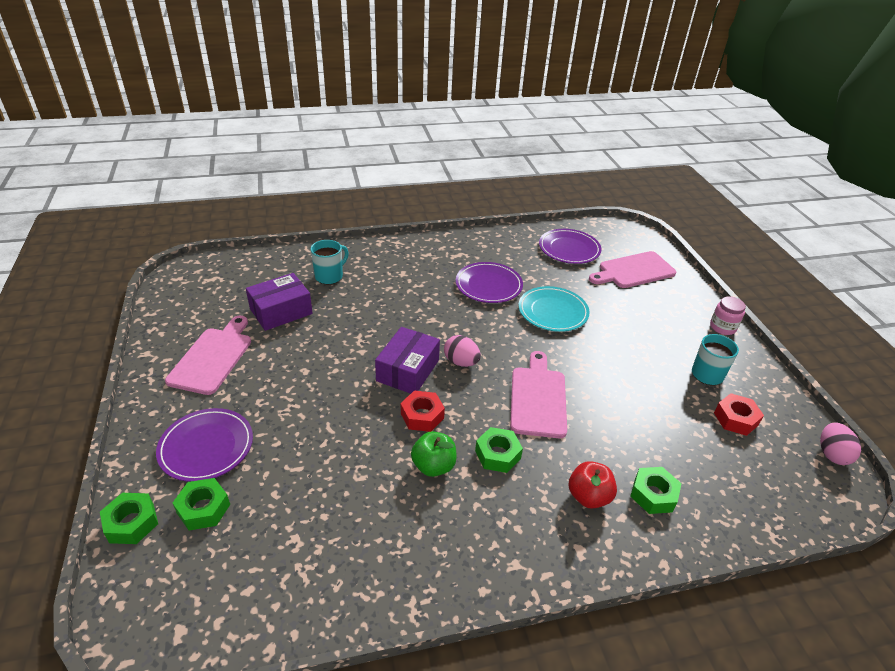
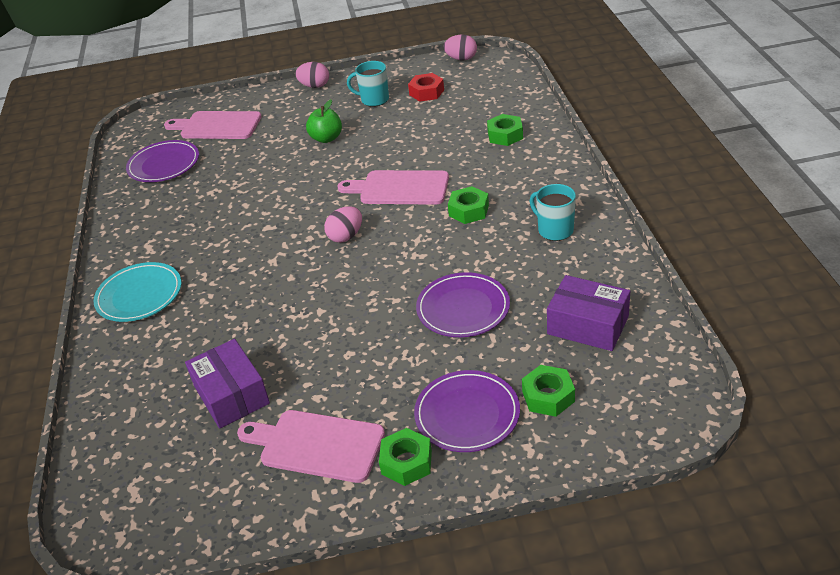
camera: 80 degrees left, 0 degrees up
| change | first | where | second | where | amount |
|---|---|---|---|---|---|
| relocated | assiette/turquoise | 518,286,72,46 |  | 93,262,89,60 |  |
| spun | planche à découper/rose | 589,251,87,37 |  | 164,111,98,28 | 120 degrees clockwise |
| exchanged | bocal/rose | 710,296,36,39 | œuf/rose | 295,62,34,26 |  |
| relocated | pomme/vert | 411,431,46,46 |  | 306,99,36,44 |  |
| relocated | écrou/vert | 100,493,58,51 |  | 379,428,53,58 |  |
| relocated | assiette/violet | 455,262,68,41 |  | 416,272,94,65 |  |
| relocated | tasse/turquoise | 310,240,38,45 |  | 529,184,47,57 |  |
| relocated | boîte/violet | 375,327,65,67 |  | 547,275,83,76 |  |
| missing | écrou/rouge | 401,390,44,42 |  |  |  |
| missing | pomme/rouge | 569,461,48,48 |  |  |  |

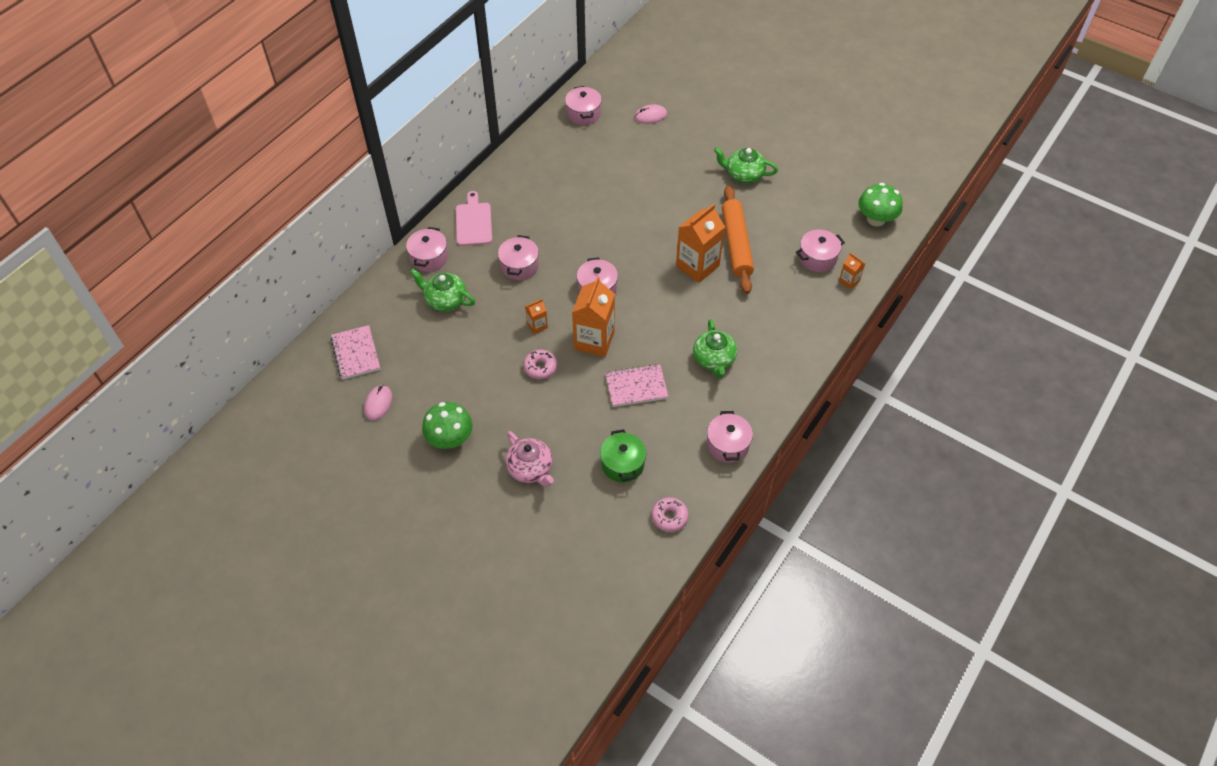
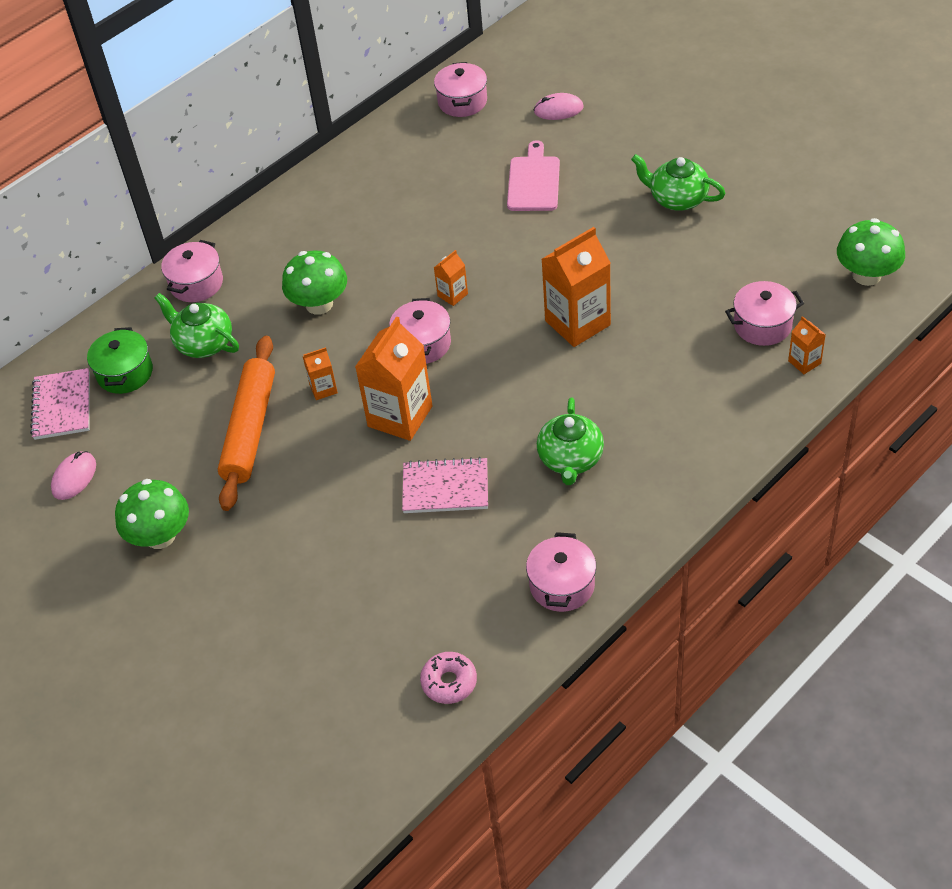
camera: 15 degrees right, 5 degrees down
| change | first | where | second | where | amount |
|---|---|---|---|---|---|
| relocated | marmite/vert | 600,429,46,53 |  | 87,327,66,67 |  |
| relocated | rouleau à pâtisserie/orange | 722,185,32,109 |  | 218,336,57,175 |  |
| exchanged | marmite/rose | 498,235,41,45 | champignon/vert | 282,250,65,65 |  |
| appeared |  |  | brique de lait/orange | 434,250,34,56 |  |
| relocated | planche à découper/rose | 456,191,36,55 |  | 507,140,53,71 |  |
| missing | théière/rose | 506,431,48,56 |  |  |  |
| missing | beignet/rose | 523,350,34,29 |  |  |  |

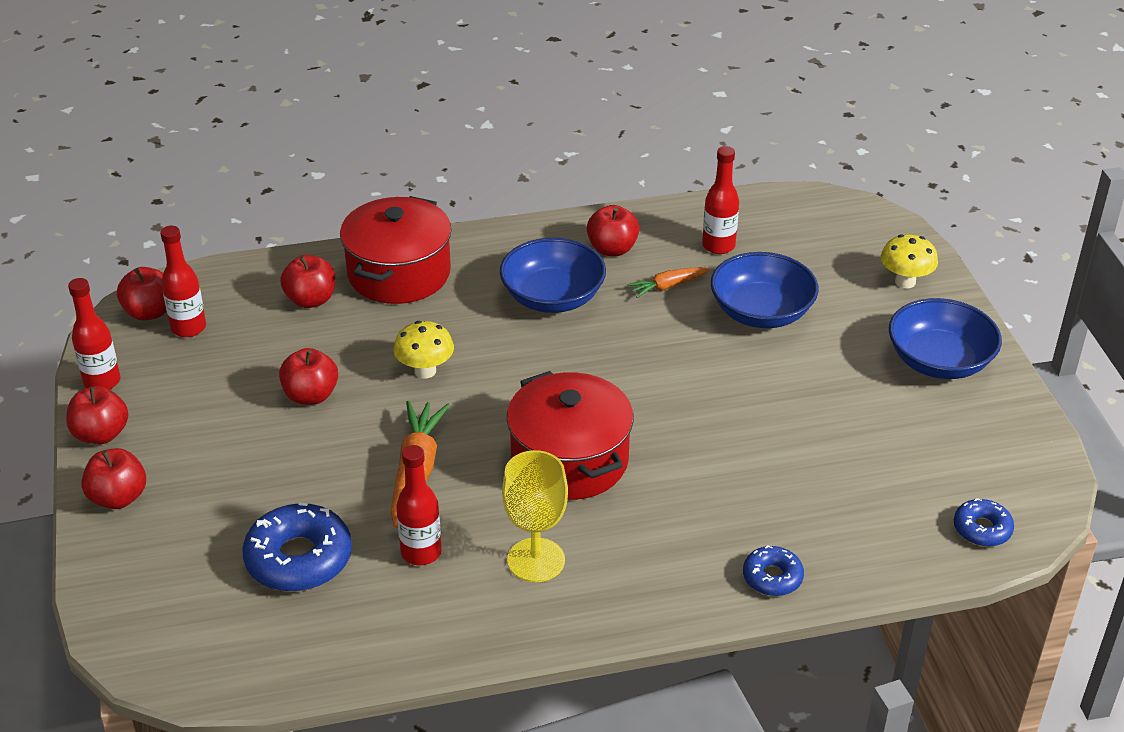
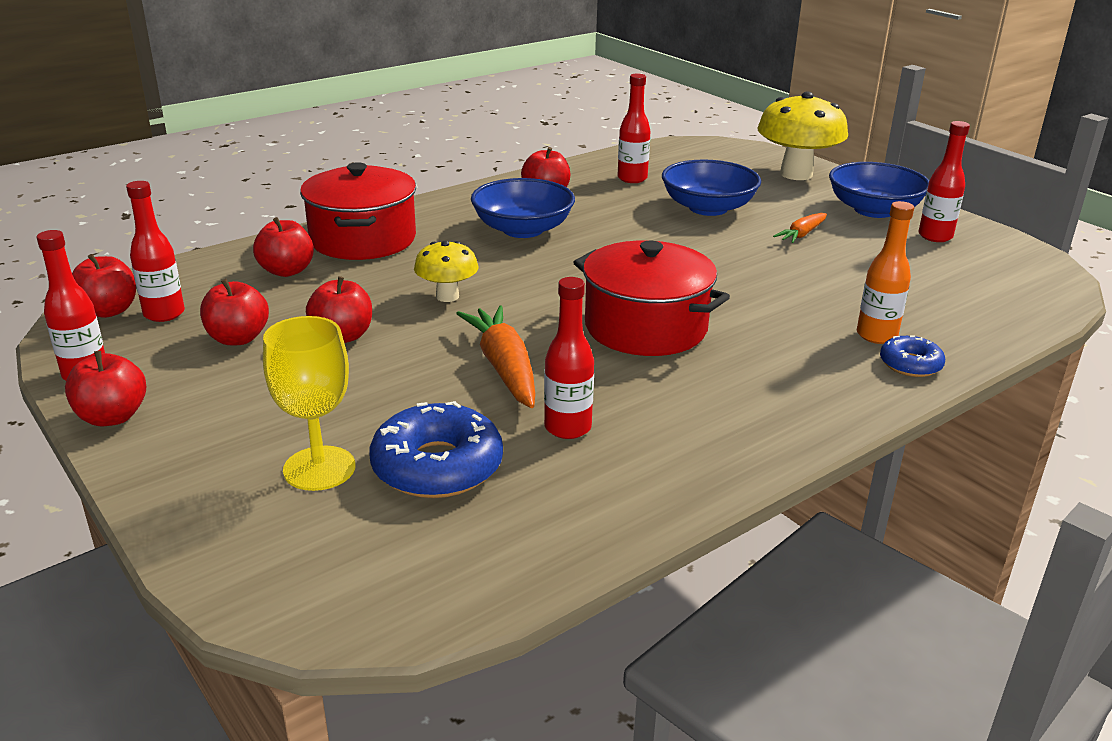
camera: 25 degrees left, 10 degrees down
| change | first | where | second | where | amount |
|---|---|---|---|---|---|
| relocated | pomme/rouge | 81,448,65,61 |  | 200,279,69,66 |  |
| relocated | verre à pied/jaune | 502,450,66,132 |  | 263,316,92,175 |  |
| size | champignon/jaune | 881,234,57,54 |  | 757,92,91,88 | x1.79 |
| relocated | carotte/orange | 627,267,83,31 |  | 773,213,54,30 |  |
| appeared |  |  | bouteille/orange | 857,201,57,143 |  |
| appeared |  |  | bouteille/rouge | 919,121,51,121 |  |
| missing | beignet/bleu | 954,498,60,49 |  |  |  |

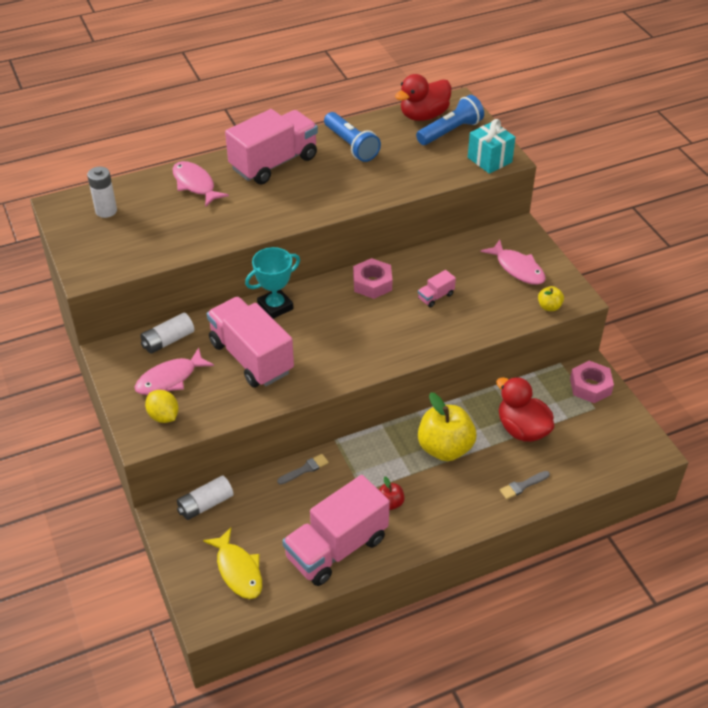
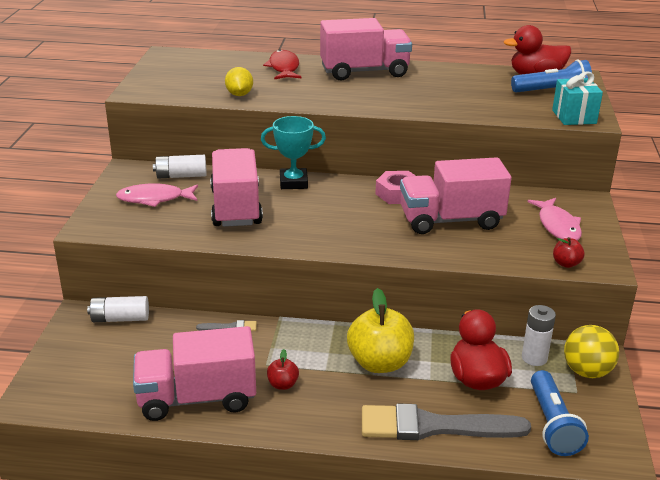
camera: 30 degrees right, 15 degrees down
| change | first | where | second | where | amount |
|---|---|---|---|---|---|
| relocated | citron/jaune | 145,390,34,33 |  | 225,67,28,29 |  |
| colour | poisson/rose | 172,161,57,46 | poisson/rouge | 263,49,39,30 |  |
| size | pinceau/gris | 500,471,50,28 |  | 362,403,169,37 | x2.44 |
| size | camion/rose | 418,270,38,38 |  | 400,157,112,77 | x2.44 |
| relocated | pile/blanc | 87,166,30,52 |  | 522,305,34,61 |  |
| relocated | lampe de poche/bleu | 324,112,57,50 |  | 531,370,58,86 |  |
| colour | pomme/jaune | 538,286,26,25 | pomme/rouge | 553,237,32,31 |  |
| exchanged | écrou/rose | 570,361,44,42 | balle/jaune | 564,325,55,53 |  |
| missing | poisson/jaune | 203,528,59,71 |  |  |  |

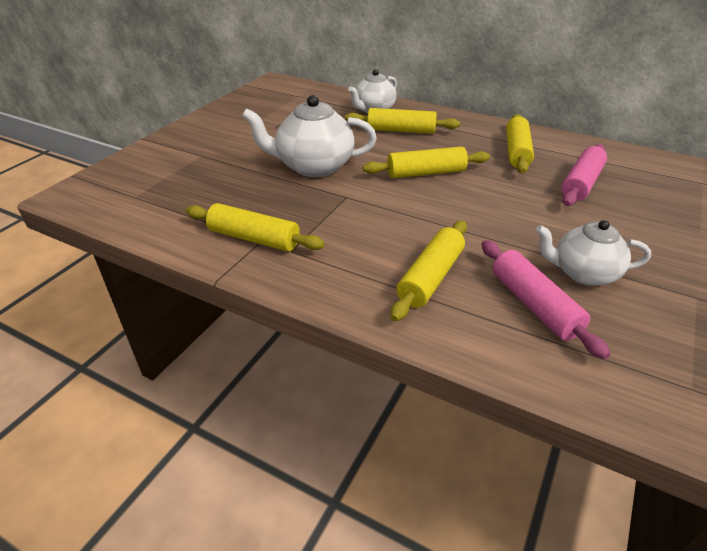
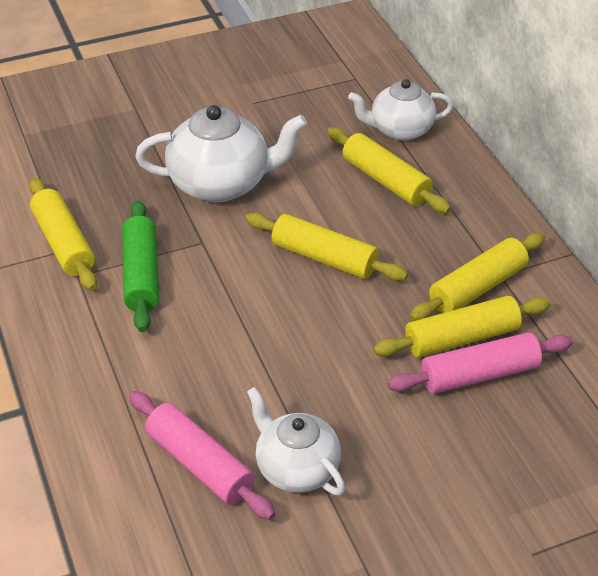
camera: 40 degrees right, 5 degrees up
| change | first | where | second | where | amount |
|---|---|---|---|---|---|
| appeared |  |  | rouleau à pâtisserie/vert | 122,201,37,131 |  |
| spun | rouleau à pâtisserie/rose | 481,240,129,119 |  | 129,391,146,129 | 60 degrees counterclockwise |
| spun | théière/blanc | 242,95,135,82 |  | 135,105,172,97 | 135 degrees clockwise |
| relocated | rouleau à pâtisserie/jaune | 391,220,76,101 |  | 373,296,178,62 |  |

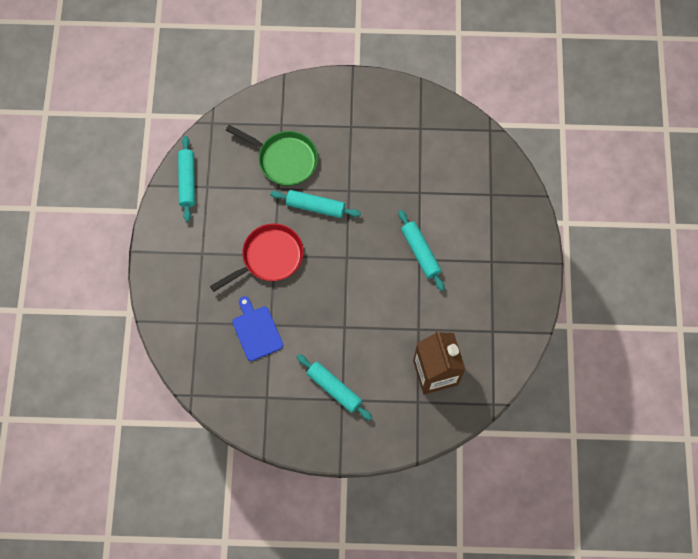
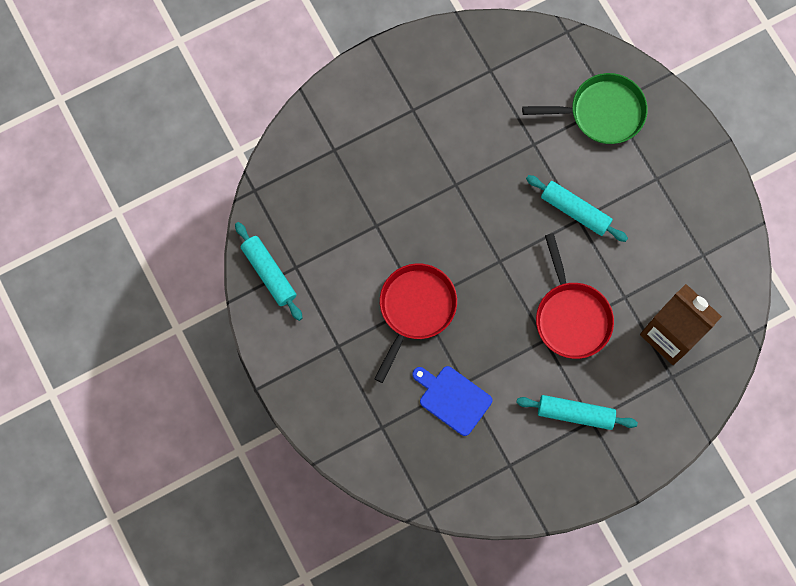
camera: 30 degrees left, 5 degrees up
| change | first | where | second | where | amount |
|---|---|---|---|---|---|
| relocated | poêle/vert | 226,125,92,61 |  | 522,73,126,71 |  |
| appeared |  |  | poêle/rouge | 536,233,78,126 |  |
| missing | rouleau à pâtisserie/turquoise | 270,190,91,28 |  |  |  |

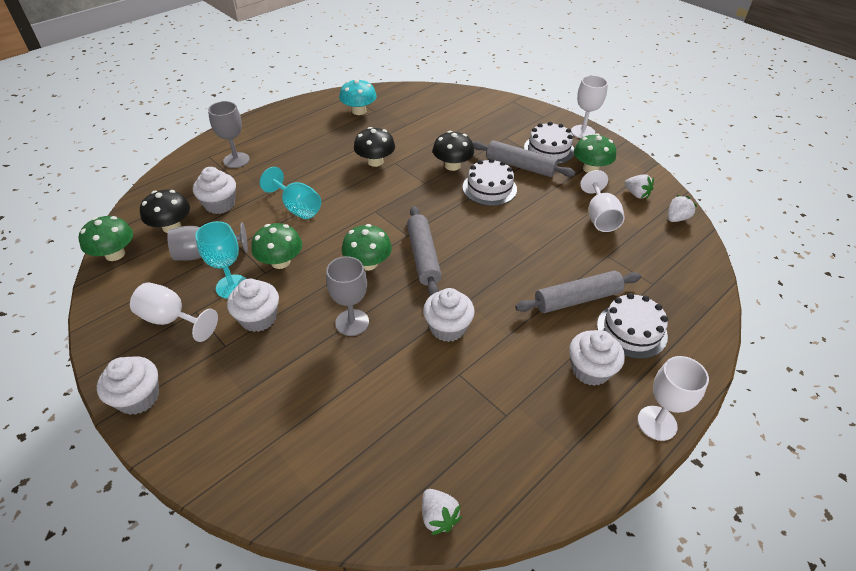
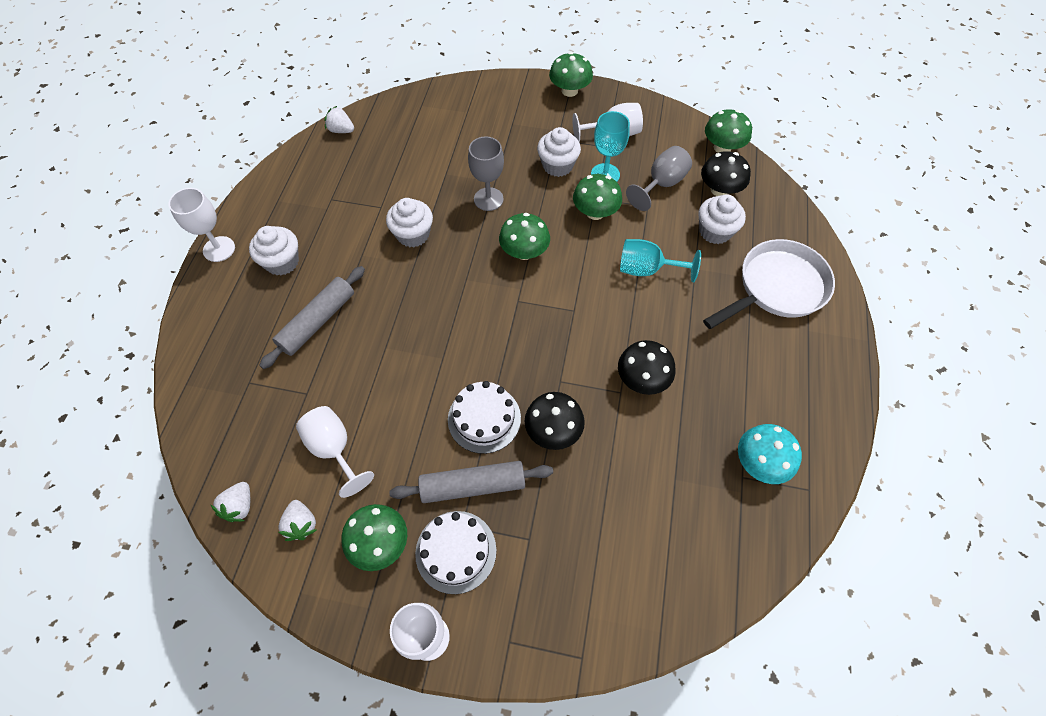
camera: 145 degrees right, 15 degrees up
| change | first | where | second | where | amount |
|---|---|---|---|---|---|
| spun | fraise/blanc | 625,174,29,25 |  | 278,500,39,41 | 120 degrees counterclockwise |
| exchanged | muffin/blanc | 97,356,62,59 | champignon/vert | 549,52,44,45 |  |
| exchanged | verre à pied/gris | 208,101,42,67 | poêle/blanc | 703,239,132,90 |  |
| missing | rouleau à pâtisserie/gris | 407,206,35,90 |  |  |  |
| missing | gâteau/blanc | 597,293,71,66 |  |  |  |

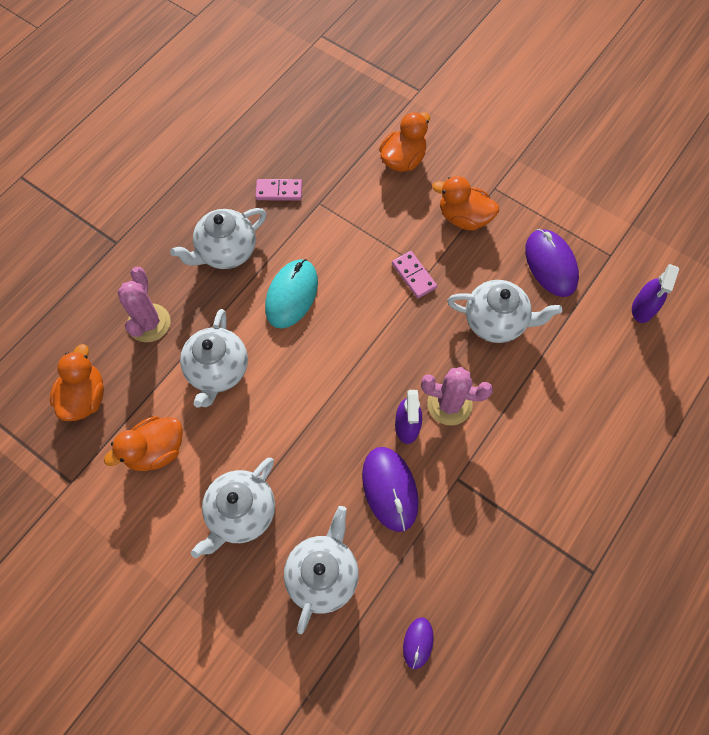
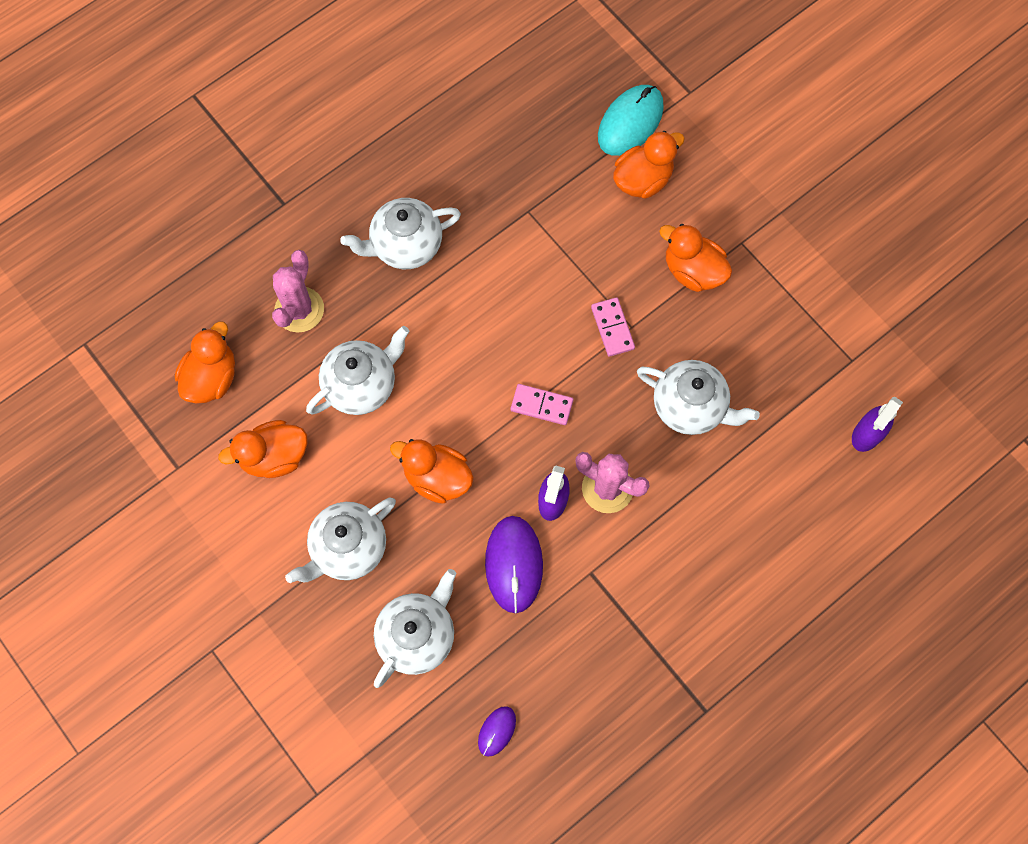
camera: 15 degrees right, 5 degrees up
| change | first | where | second | where | amount |
|---|---|---|---|---|---|
| spun | théière/blanc | 180,309,68,99 |  | 306,326,103,89 | 150 degrees counterclockwise |
| appeared |  |  | canard/orange | 390,439,84,65 |  |
| relocated | domino/rose | 255,179,47,22 |  | 511,384,62,41 |  |
| relocated | souris/turquoise | 265,259,53,70 |  | 598,85,66,71 |  |
| missing | souris/violet | 525,229,54,68 |  |  |  |

